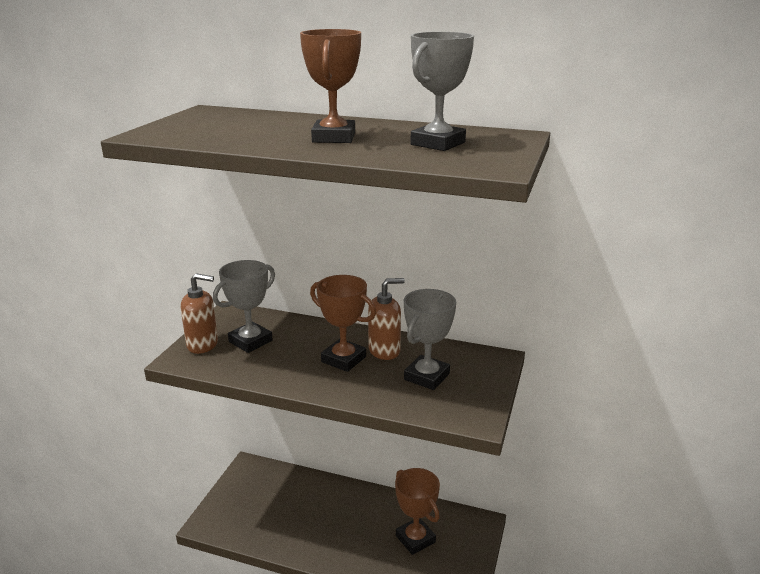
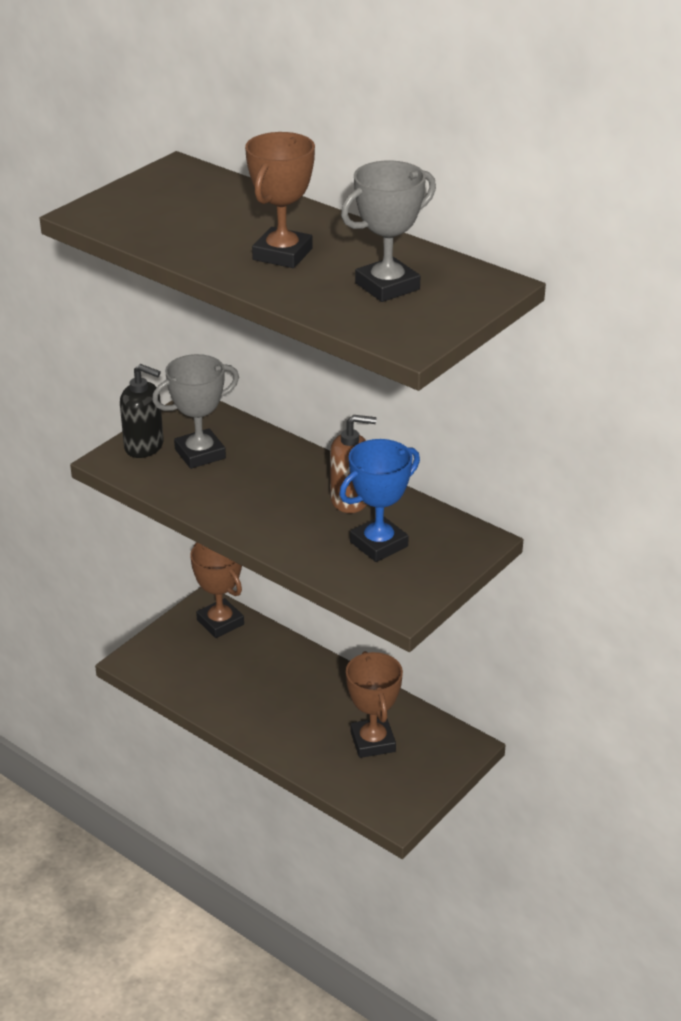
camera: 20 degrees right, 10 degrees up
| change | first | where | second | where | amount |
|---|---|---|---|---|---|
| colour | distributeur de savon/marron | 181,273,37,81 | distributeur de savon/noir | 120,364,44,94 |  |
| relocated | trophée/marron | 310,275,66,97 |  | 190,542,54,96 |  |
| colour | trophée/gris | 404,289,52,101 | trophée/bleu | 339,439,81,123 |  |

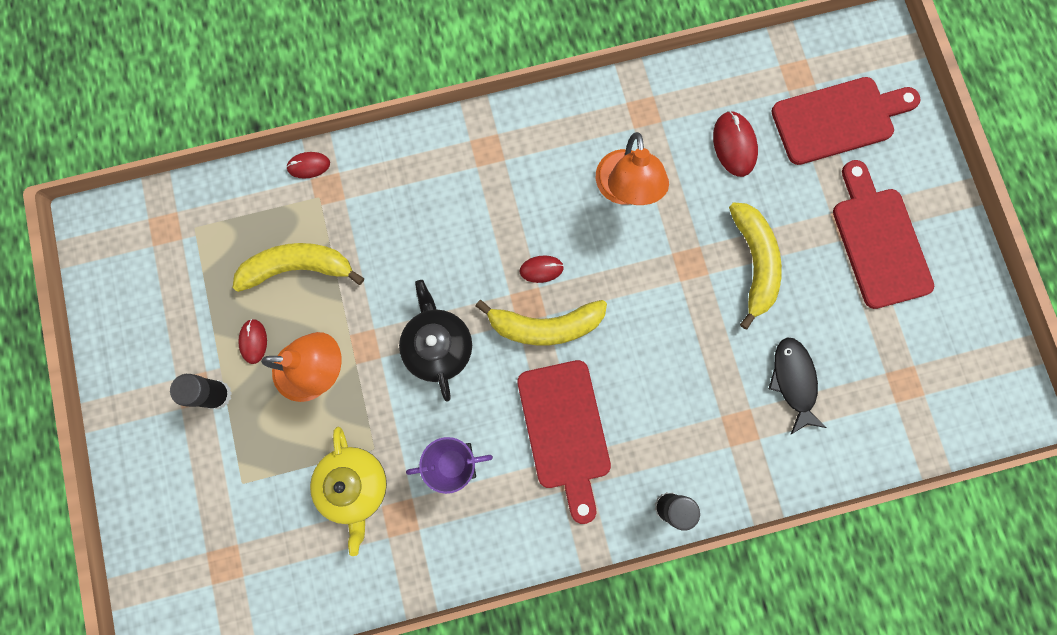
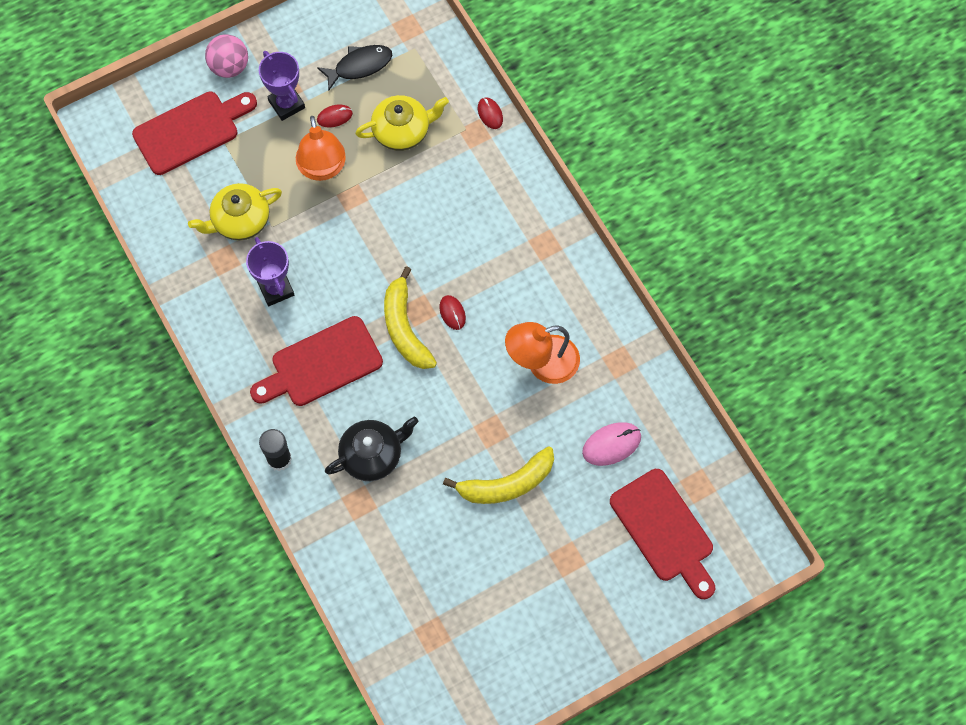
camera: 75 degrees right, 10 degrees down
| change | first | where | second | where | amount |
|---|---|---|---|---|---|
| relocated | planche à découper/rouge | 833,160,101,149 |  | 132,92,125,83 |  |
| appeared |  |  | balle/rose | 205,34,43,44 |  |
| exchanged | bâton de colle/noir | 170,374,62,35 | trophée/violet | 259,51,46,70 |  |
| relocated | poisson/noir | 769,338,58,96 |  | 317,45,75,46 |  |
| relocated | théière/noir | 399,280,73,122 |  | 325,417,93,64 |  |
| exchanged | banane/jaune | 232,243,132,49 | théière/jaune | 355,95,94,56 |  |
| colour | souris/rouge | 713,111,45,66 | souris/rose | 582,422,59,44 |  |

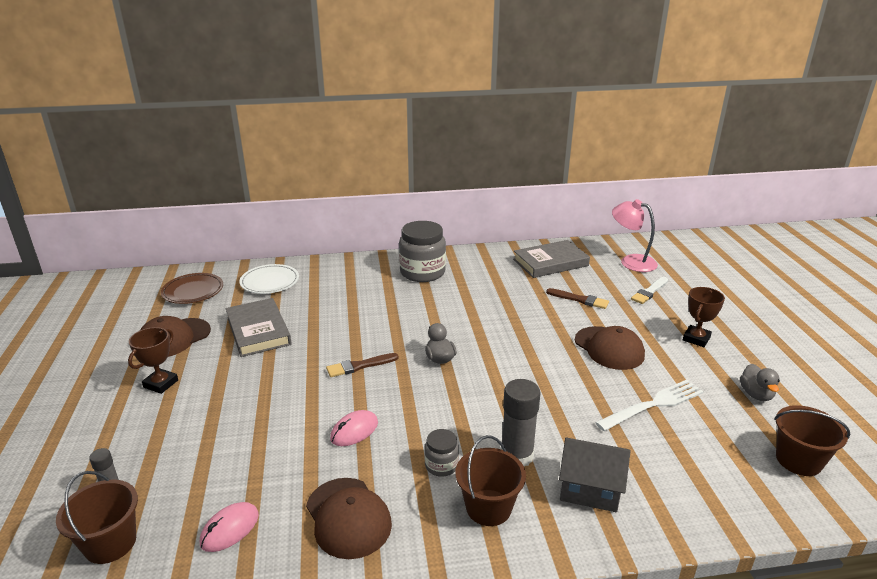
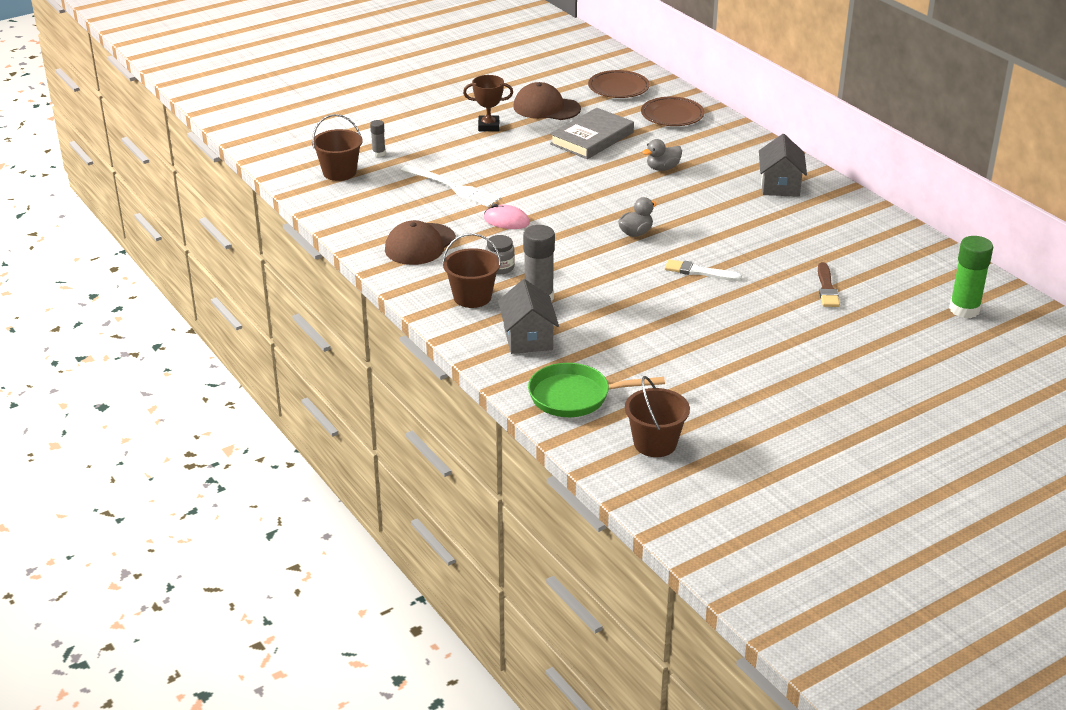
camera: 65 degrees right, 5 degrees up
| change | first | where | second | where | amount |
|---|---|---|---|---|---|
| relocated | fourchette/blanc | 595,380,109,51 |  | 401,165,100,42 |  |
| appeared |  |  | poêle/vert | 528,363,137,54 |  |
| colour | assiette/blanc | 240,264,59,30 | assiette/marron | 641,97,63,29 |  |
| relocated | canard/gris | 740,364,40,37 |  | 643,139,39,32 |  |
| relocated | pinceau/blanc | 631,277,37,27 |  | 665,259,77,22 |  |
| exchanged | bocal/gris | 399,221,47,61 | maison/gris | 759,134,48,63 |  |
| exchanged | lampe/rose | 612,199,46,73 | bâton de colle/vert | 949,236,44,82 |  |
| missing | souris/rose | 200,502,59,50 |  |  |  |
| missing | pinceau/marron | 326,353,73,24 |  |  |  |
| missing | livre/gris | 513,240,77,38 |  |  |  |
| missing | casquette/marron | 575,326,70,44 |  |  |  |
| missing | trophée/marron | 683,287,42,60 |  |  |  |

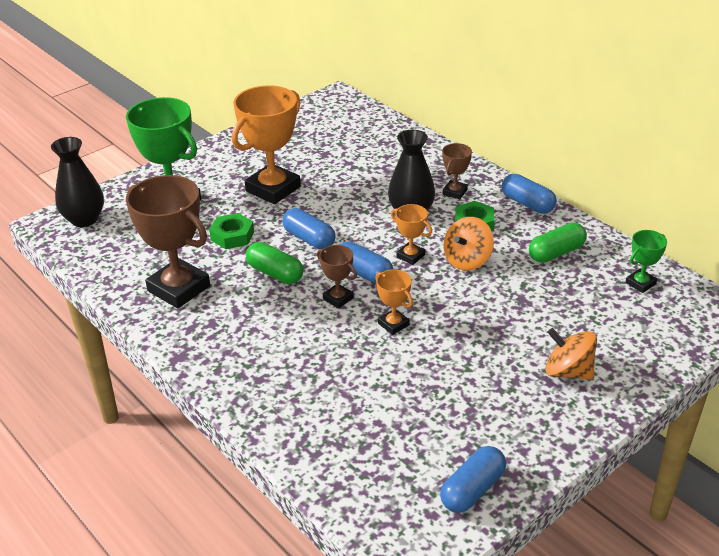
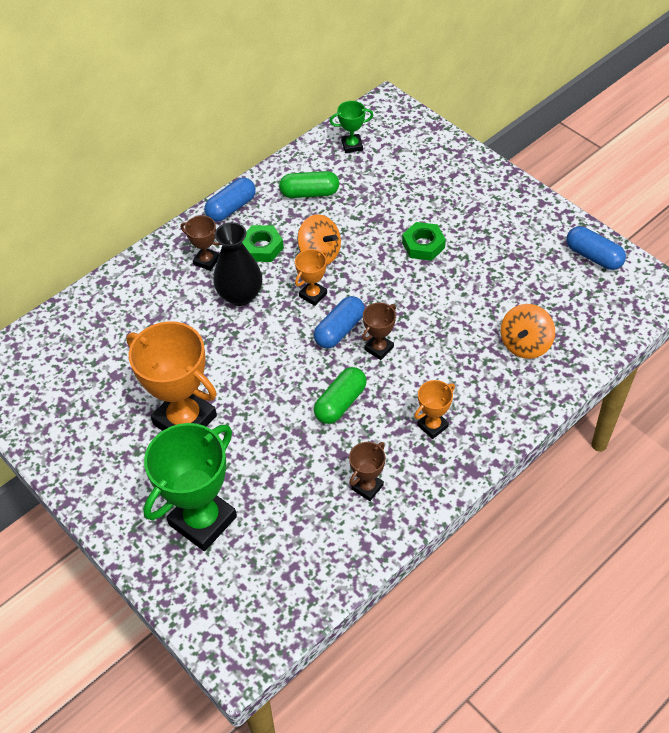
camera: 90 degrees left, 15 degrees up
| change | first | where | second | where | amount |
|---|---|---|---|---|---|
| spun | gélule/vert | 529,222,58,41 |  | 279,171,60,27 | 60 degrees counterclockwise |
| spun | trophée/vert | 625,230,42,63 |  | 330,101,43,52 | 60 degrees counterclockwise |
| size | trophée/marron | 126,175,84,134 |  | 349,442,36,59 | x0.48 |
| relocated | écrou/vert | 209,213,45,36 |  | 402,222,44,39 |  |
| relocated | trophée/orange | 375,269,38,66 |  | 414,380,41,59 |  |
| relocated | toupie/orange | 545,328,52,52 |  | 501,304,54,55 |  |
| missing | vase/noir | 51,137,53,90 |  |  |  |
| missing | gélule/bleu | 282,208,53,41 |  |  |  |

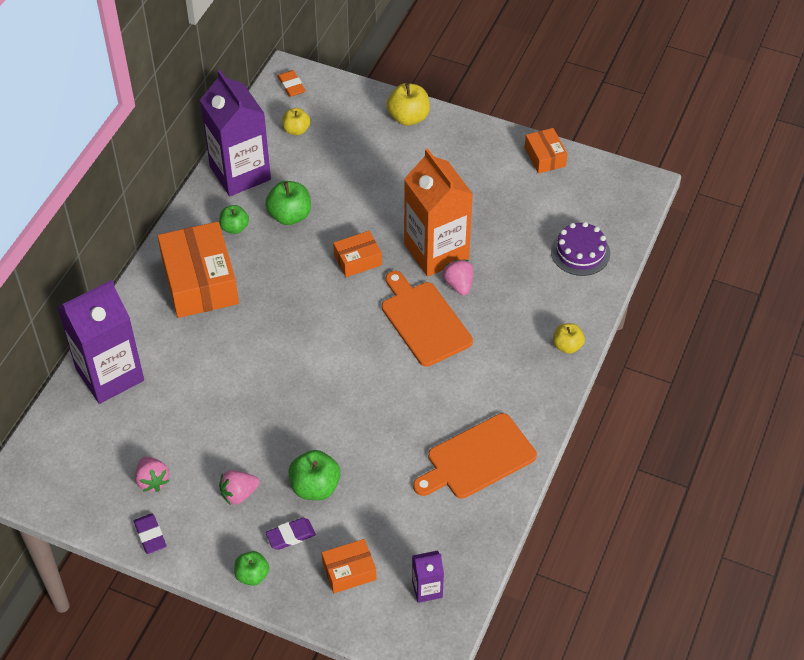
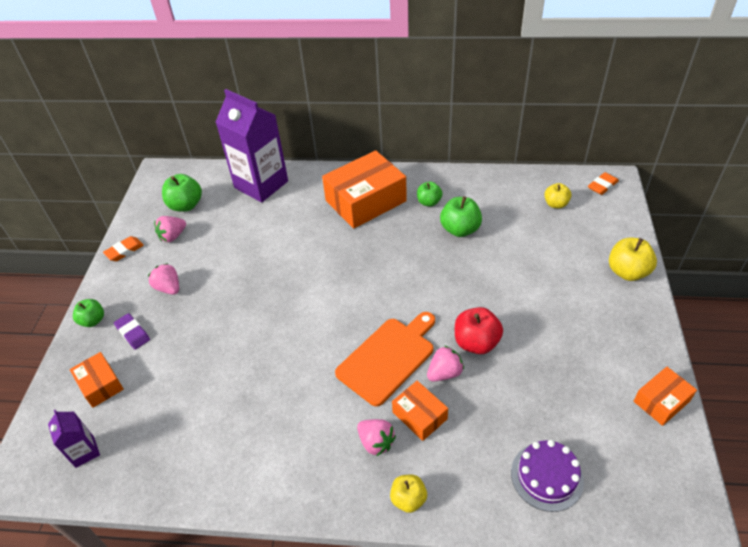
camera: 75 degrees right, 5 degrees down
| change | first | where | second | where | amount |
|---|---|---|---|---|---|
| colour | gomme/violet | 133,513,34,41 | gomme/orange | 103,236,41,25 |  |
| relocated | pomme/vert | 288,450,53,50 |  | 162,174,40,38 |  |
| appeared |  |  | fraise/rose | 357,419,39,37 |  |
| relocated | boîte/orange | 333,231,49,46 |  | 392,381,56,60 |  |
| exchanged | brique de lait/orange | 404,149,69,128 | pomme/rouge | 455,307,48,47 |  |
| missing | brique de lait/violet | 200,70,71,126 |  |  |  |
| missing | planche à découper/orange | 413,413,124,86 |  |  |  |

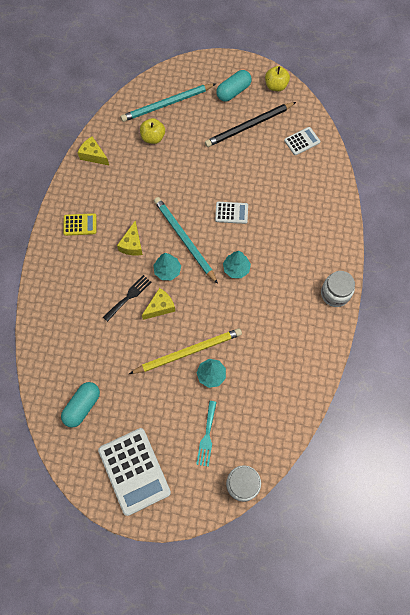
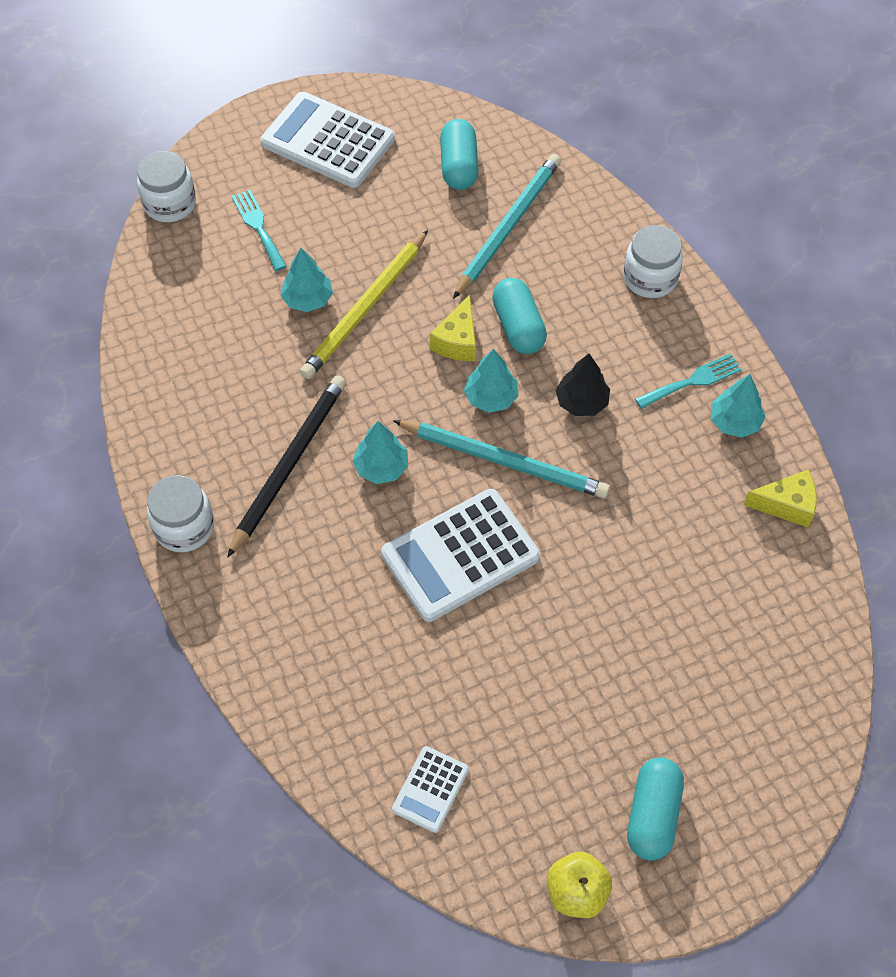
camera: 145 degrees right, 10 degrees down
| change | first | where | second | where | amount |
|---|---|---|---|---|---|
| relocated | crayon/noir | 205,102,91,45 |  | 227,375,119,183 |  |
| size | calculatrice/blanc | 215,202,33,22 |  | 381,489,159,133 | x1.96 |
| relocated | crayon/turquoise | 121,84,95,38 |  | 453,154,108,145 |  |
| exchanged | fourchette/noir | 103,275,48,47 | gélule/turquoise | 492,278,55,76 |  |
| exchanged | fromage/jaune | 117,221,26,35 | arbre/noir | 556,354,54,62 |  |
| appeared |  |  | bocal/blanc | 623,225,60,73 |  |
| exchanged | calculatrice/jaune | 63,213,33,23 | fourchette/turquoise | 635,354,107,55 |  |
| appeared |  |  | arbre/turquoise | 711,374,55,64 |  |
| missing | pomme/jaune | 140,118,25,26 |  |  |  |

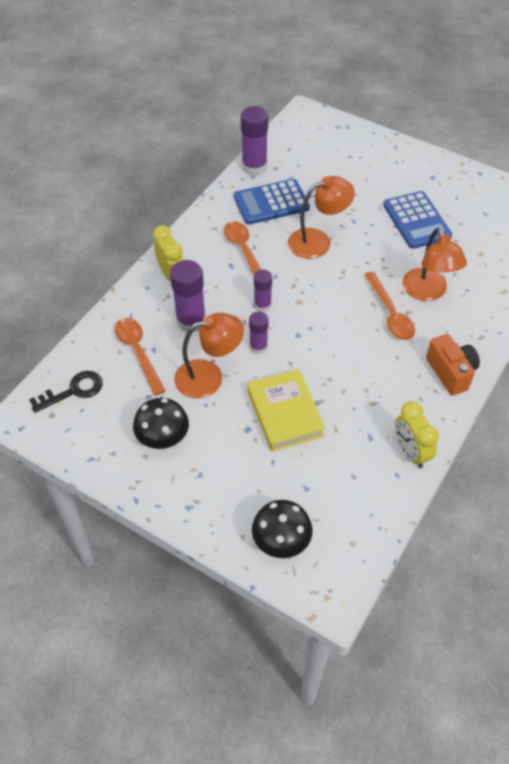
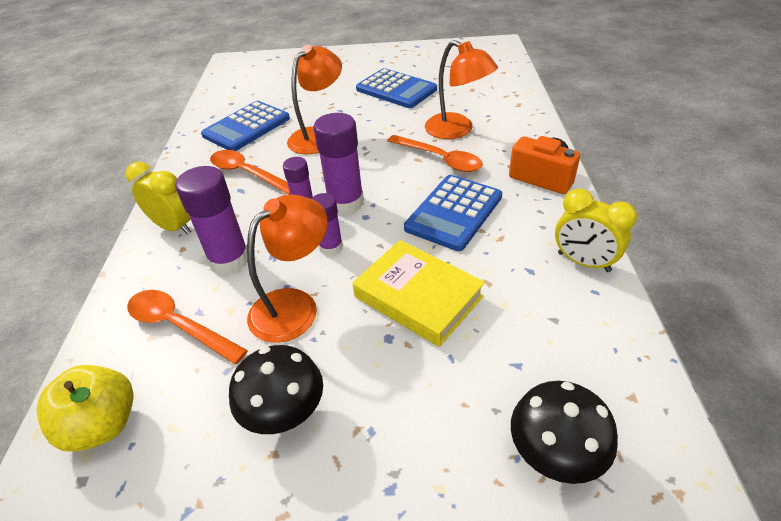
camera: 30 degrees left, 10 degrees down
| change | first | where | second | where | amount |
|---|---|---|---|---|---|
| exchanged | clé/noir | 29,371,74,42 | pomme/jaune | 37,365,97,87 |  |
| relocated | bâton de colle/violet | 241,106,27,70 |  | 314,113,50,102 |  |
| appeared |  |  | calculatrice/bleu | 404,175,98,76 |  |

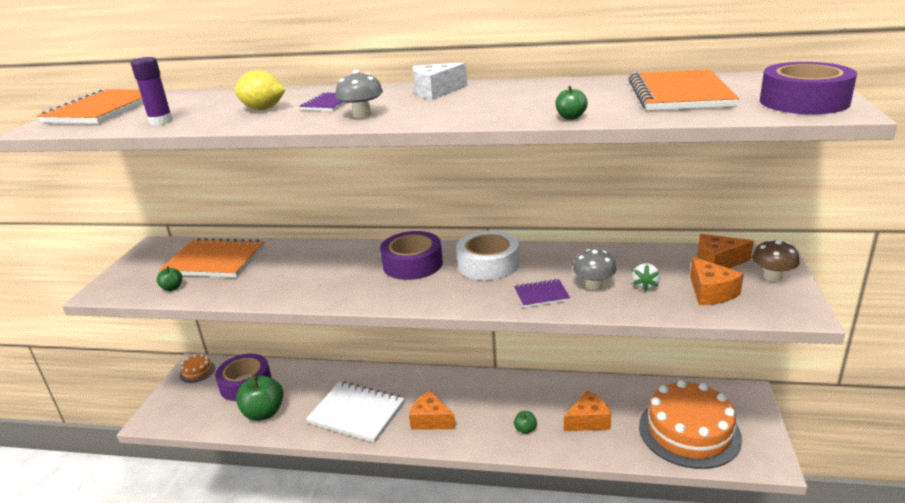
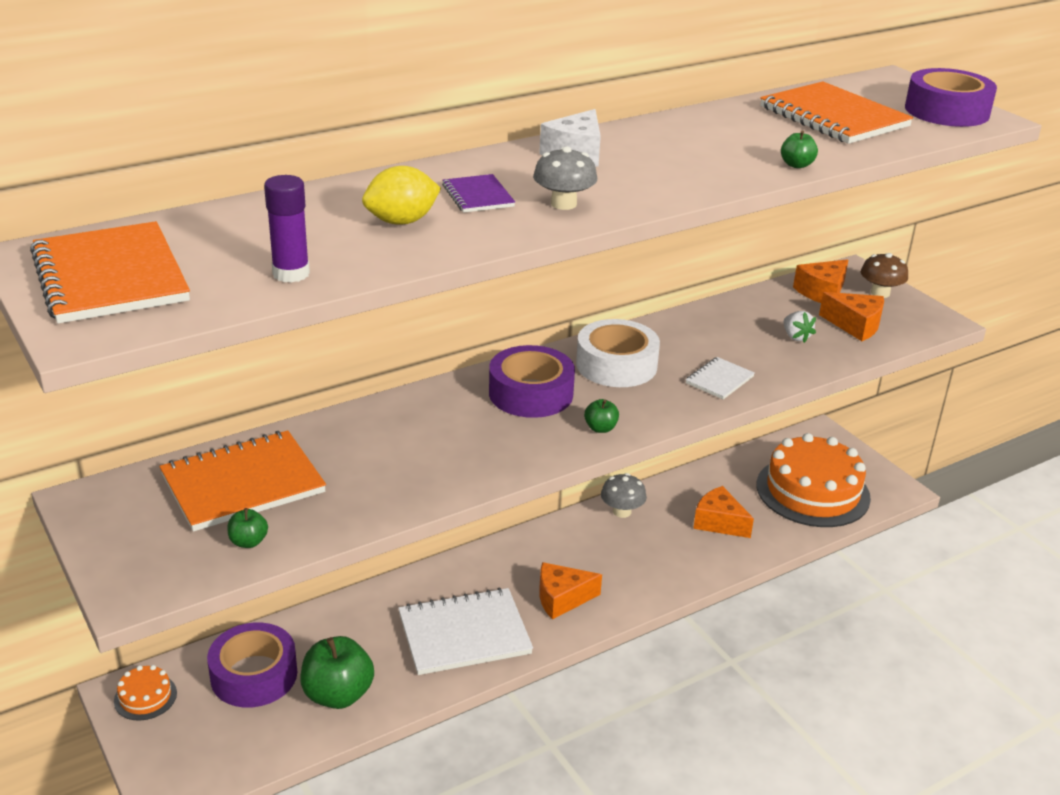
camera: 45 degrees left, 5 degrees up
| change | first | where | second | where | amount |
|---|---|---|---|---|---|
| relocated | pomme/vert | 514,411,23,23 |  | 584,399,35,34 |  |
| relocated | champignon/gris | 573,249,43,41 |  | 601,473,46,45 |  |
| colour | carnet/violet | 514,279,56,29 | carnet/blanc | 686,357,69,42 |  |
| spun | fromage/orange | 564,391,47,40 |  | 693,486,61,52 | 75 degrees counterclockwise |

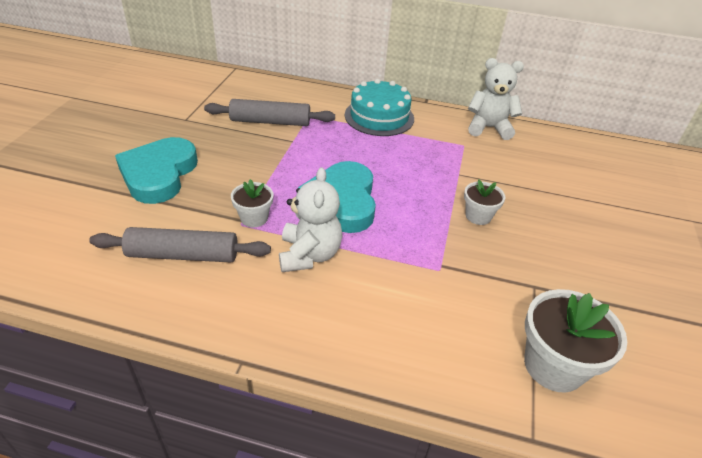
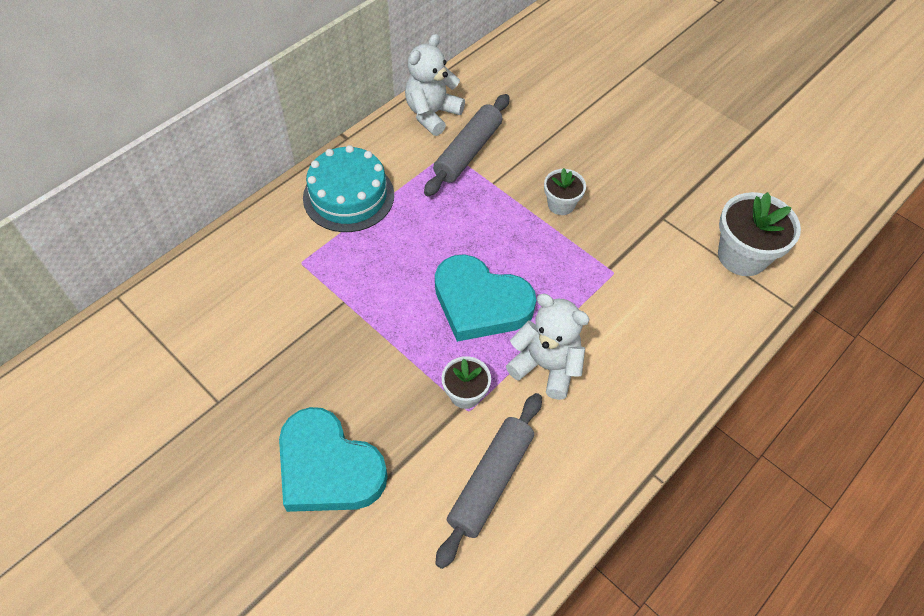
camera: 60 degrees left, 15 degrees up
| change | first | where | second | where | amount |
|---|---|---|---|---|---|
| relocated | rouleau à pâtisserie/gris | 204,99,131,27 |  | 424,94,86,102 |  |

